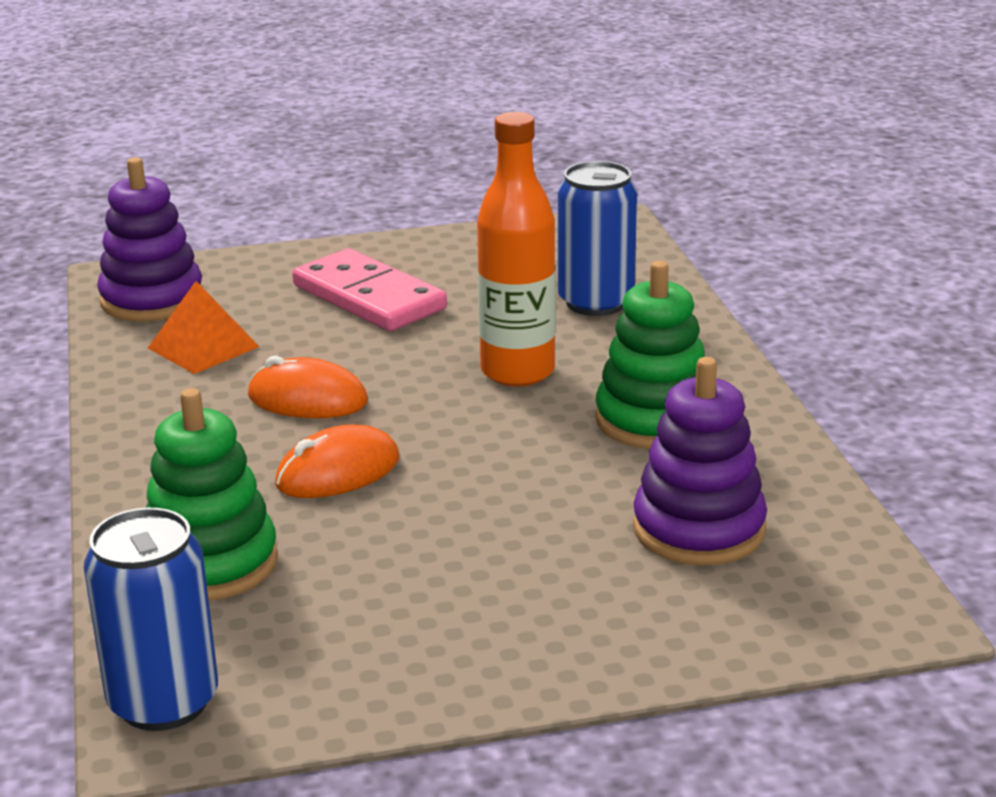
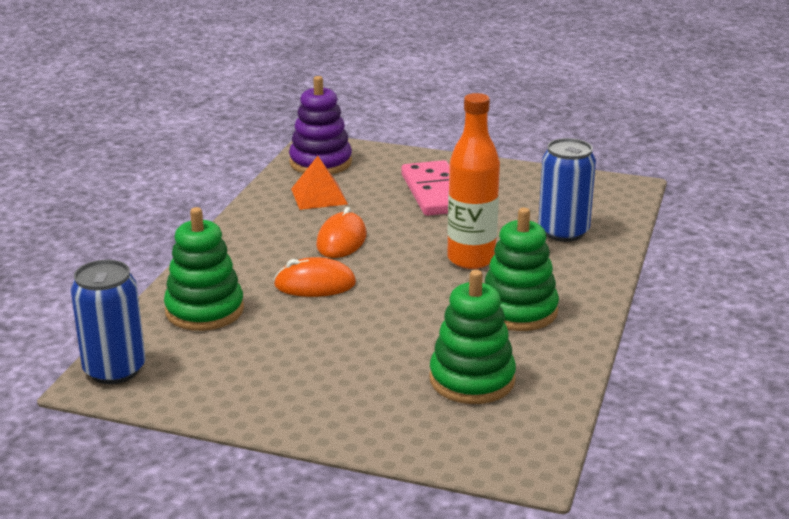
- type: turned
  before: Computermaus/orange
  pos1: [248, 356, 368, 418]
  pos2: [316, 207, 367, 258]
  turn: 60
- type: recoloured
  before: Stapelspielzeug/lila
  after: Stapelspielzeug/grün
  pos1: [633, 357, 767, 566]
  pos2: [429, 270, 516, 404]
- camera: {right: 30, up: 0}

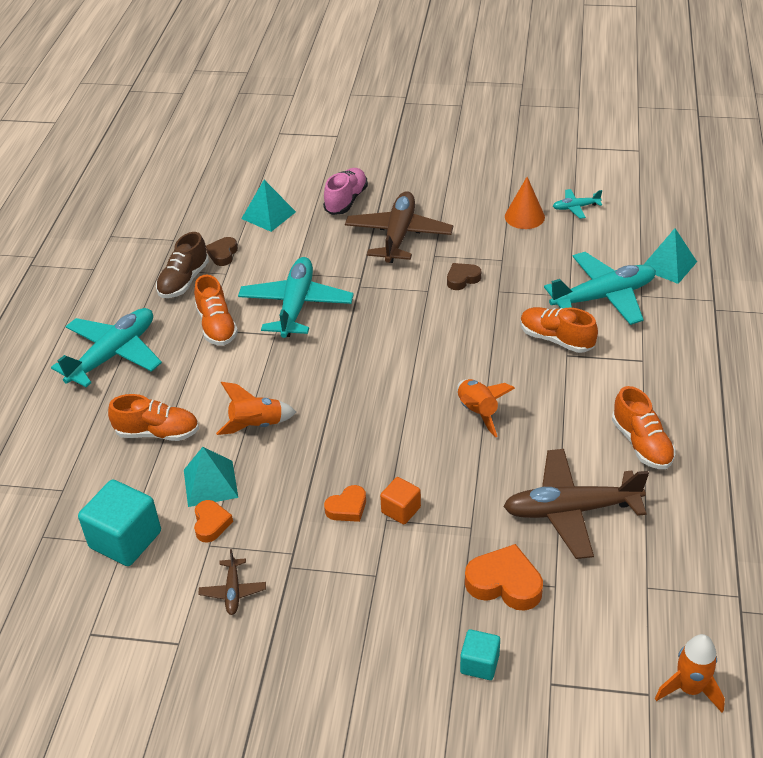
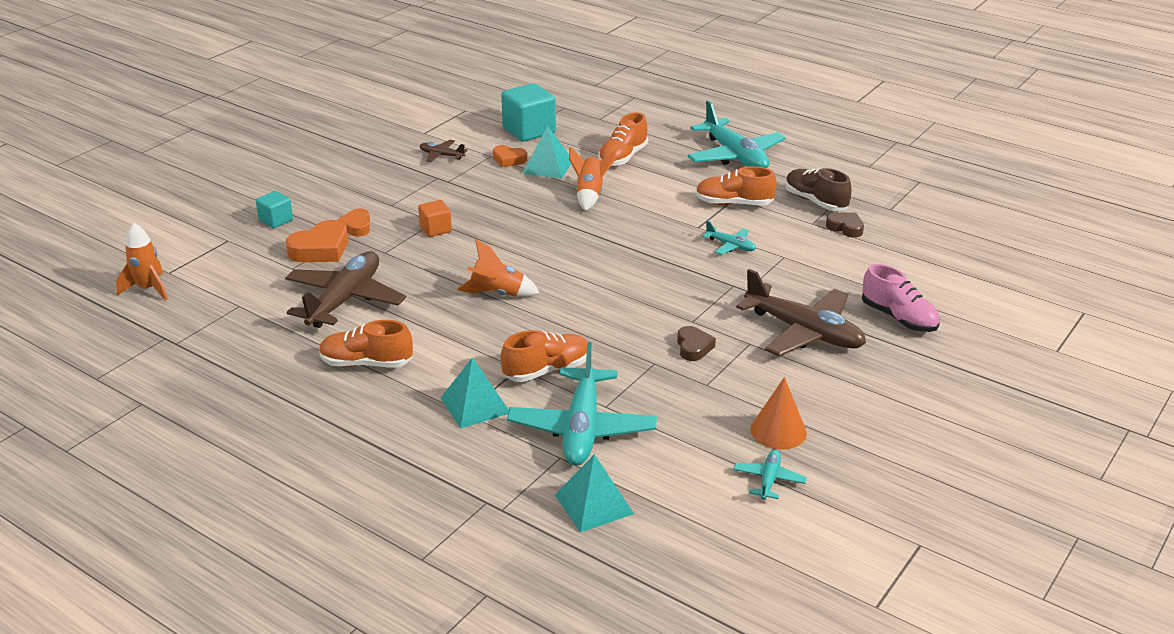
- type: resized
  before: Flugzeug/türkis
  pos1: [238, 257, 354, 338]
  pos2: [702, 221, 756, 255]
  scale: 0.46
- type: moved
  before: Pyramide/türkis
  pos1: [241, 180, 296, 232]
  pos2: [440, 357, 509, 429]
- type: moved
  before: Herz/orange
  pos1: [324, 485, 366, 522]
  pos2: [337, 208, 370, 237]
- camera: {right: 115, up: -10}

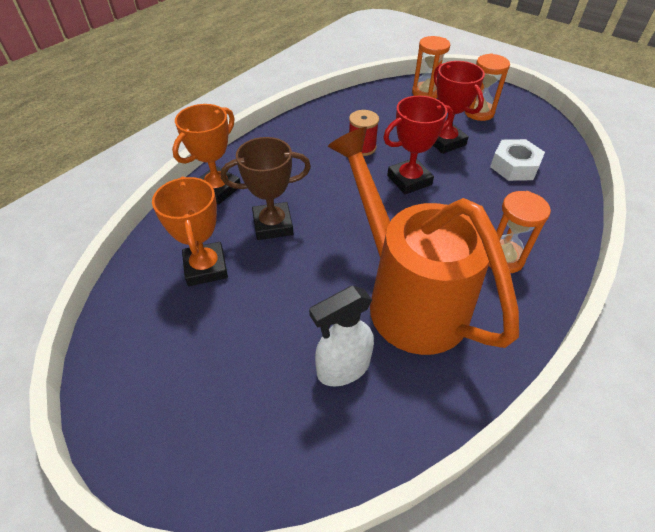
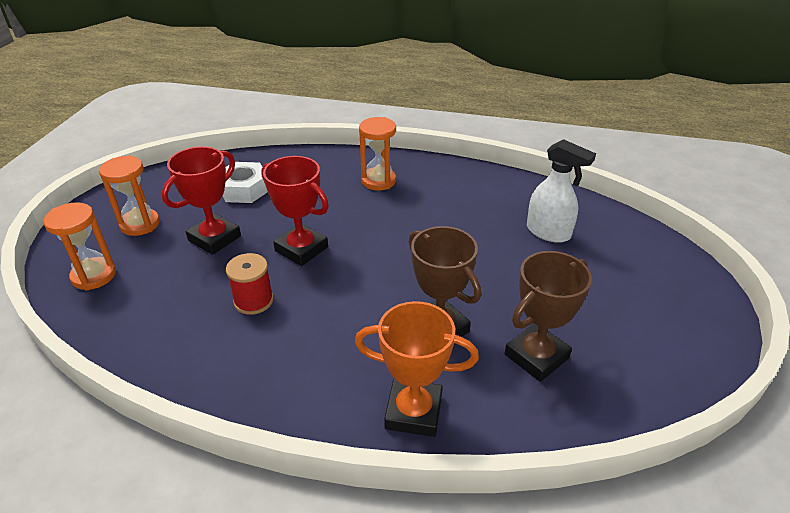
- type: recoloured
  before: Pokal/orange
  after: Pokal/braun
  pos1: [152, 176, 228, 286]
  pos2: [505, 251, 592, 382]
- type: removed
  before: Gießkanne/orange
  pos1: [328, 127, 519, 355]
- camera: {right: -115, up: -10}

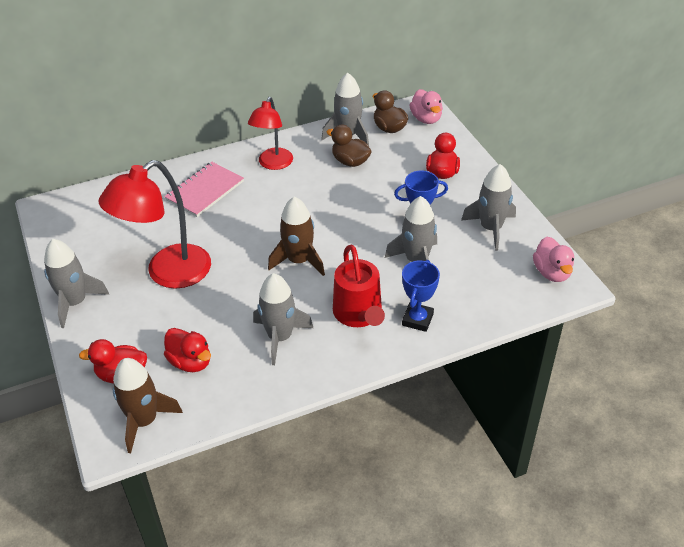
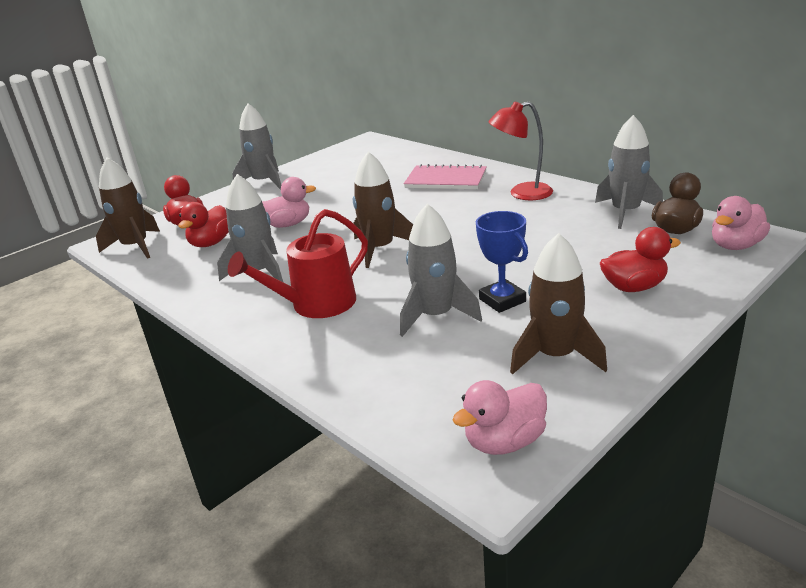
- type: removed
  before: Lampe/rot
  pos1: [99, 160, 211, 289]
- type: removed
  before: Ente/braun
  pos1: [327, 124, 372, 167]
- type: removed
  before: Pokal/blau
  pos1: [402, 260, 440, 332]
- type: recoloured
  before: Rakete/grau
  after: Rakete/braun
  pos1: [461, 164, 516, 251]
  pos2: [510, 233, 607, 374]
- type: added
  after: Ente/rosa
  pos2: [262, 177, 316, 228]
- camera: {right: 70, up: -15}

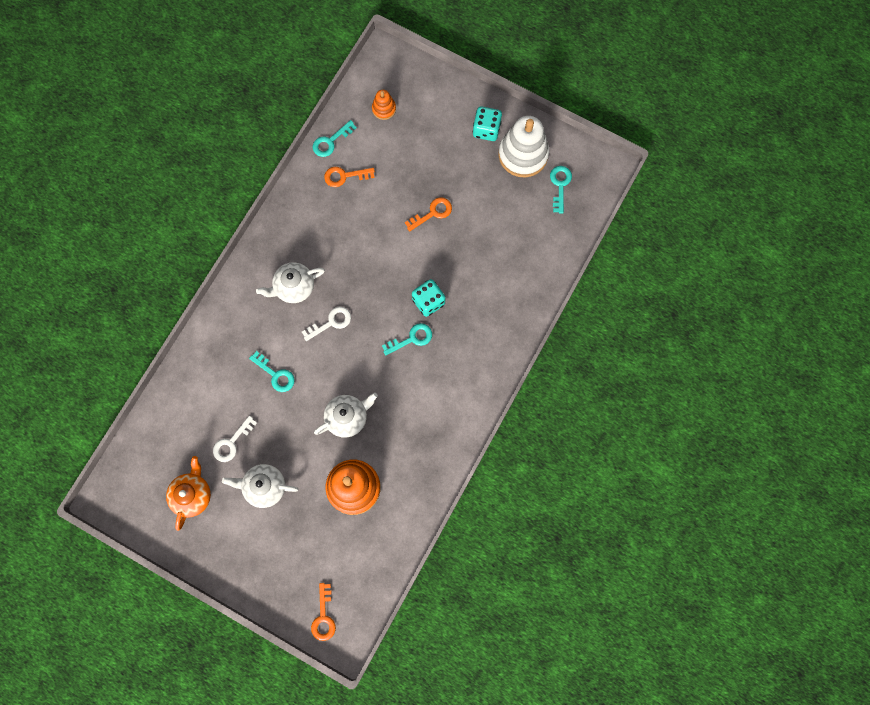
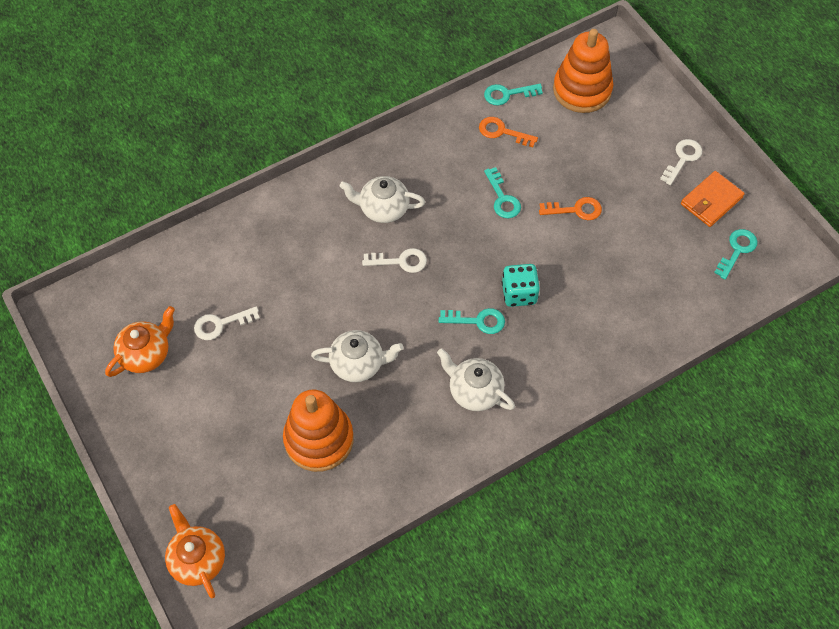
- type: moved
  before: Teekanne/weiß
  pos1: [222, 464, 298, 508]
  pos2: [437, 348, 515, 411]
- type: moved
  before: Schlüssel/türkis
  pos1: [249, 351, 295, 392]
  pos2: [484, 167, 521, 218]
- type: replaced
  before: Schlüssel/orange
  after: Teekanne/orange
  pos1: [311, 583, 336, 641]
  pos2: [165, 504, 225, 598]
- type: resized
  before: Stapelspielzeug/orange
  pos1: [372, 90, 396, 120]
  pos2: [553, 29, 613, 113]
  scale: 2.06
- type: replaced
  before: Spielwürfel/türkis
  after: Schlüssel/weiß
  pos1: [473, 106, 502, 141]
  pos2: [660, 139, 702, 185]
- type: replaced
  before: Stapelspielzeug/weiß
  after: Geldbörse/orange
  pos1: [498, 116, 549, 177]
  pos2: [681, 171, 745, 227]
- camera: {right: 30, up: -15}

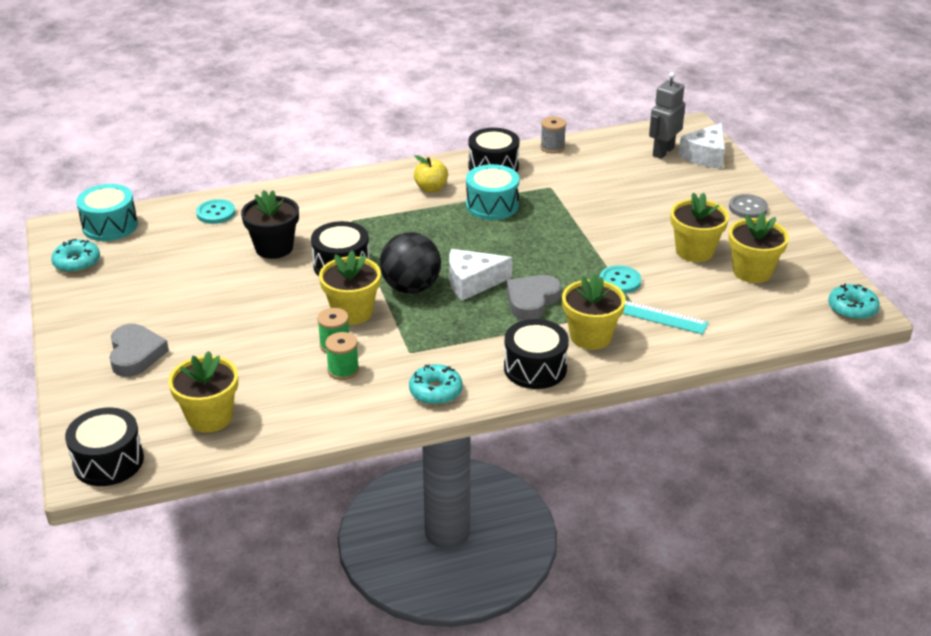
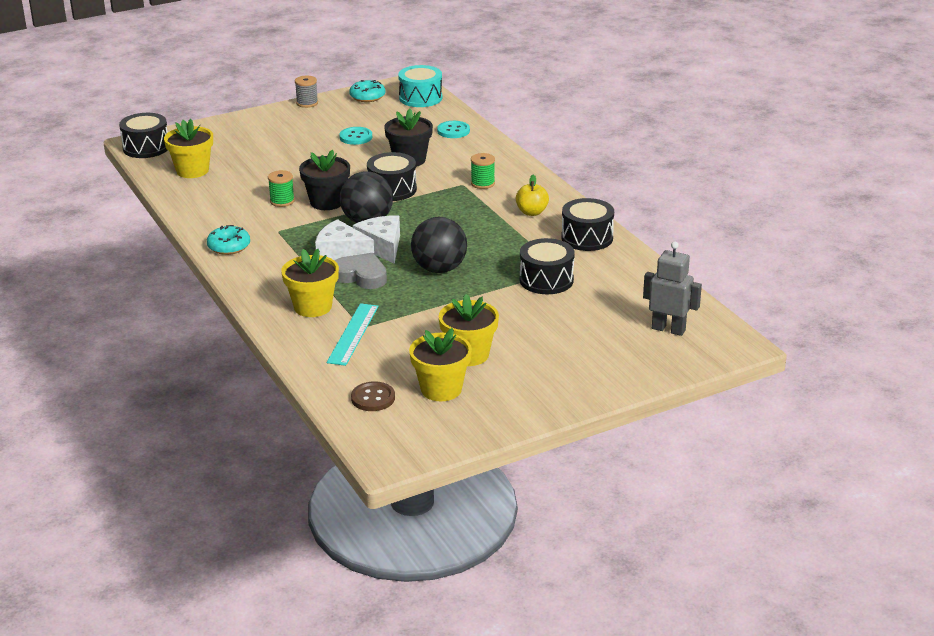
- type: removed
  before: Herz/grau
  pos1: [109, 324, 169, 377]
- type: recoloured
  before: Blumentopf/gelb
  after: Blumentopf/schwarz
  pos1: [319, 251, 381, 325]
  pos2: [299, 150, 350, 210]
- type: moved
  before: Garnrolle/grün
  pos1: [325, 332, 359, 380]
  pos2: [471, 153, 495, 189]
- type: removed
  before: Trommel/türkis
  pos1: [466, 164, 520, 220]
- type: moved
  before: Trommel/schwarz
  pos1: [504, 319, 569, 389]
  pos2: [520, 238, 574, 294]
- type: moved
  before: Garnrolle/grau
  pos1: [540, 116, 566, 154]
  pos2: [295, 76, 318, 108]
- type: moved
  before: Knopf/türkis
  pos1: [600, 265, 641, 294]
  pos2: [339, 127, 372, 145]
- type: moved
  before: Käse/weiß
  pos1: [678, 123, 725, 169]
  pos2: [315, 219, 374, 260]
- type: removed
  before: Knopf/grau
  pos1: [729, 194, 768, 218]
- type: removed
  before: Donut/türkis
  pos1: [828, 283, 880, 320]
- type: added
  after: Knopf/braun
  pos2: [351, 381, 395, 411]
- type: added
  after: Ball/schwarz
  pos2: [411, 217, 467, 273]
- camera: {right: 80, up: -5}

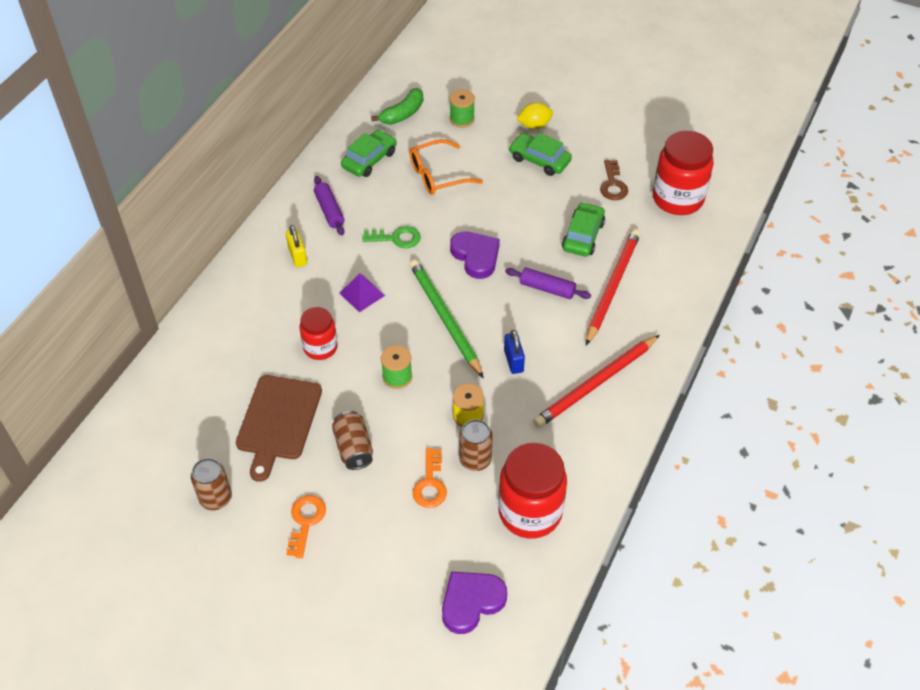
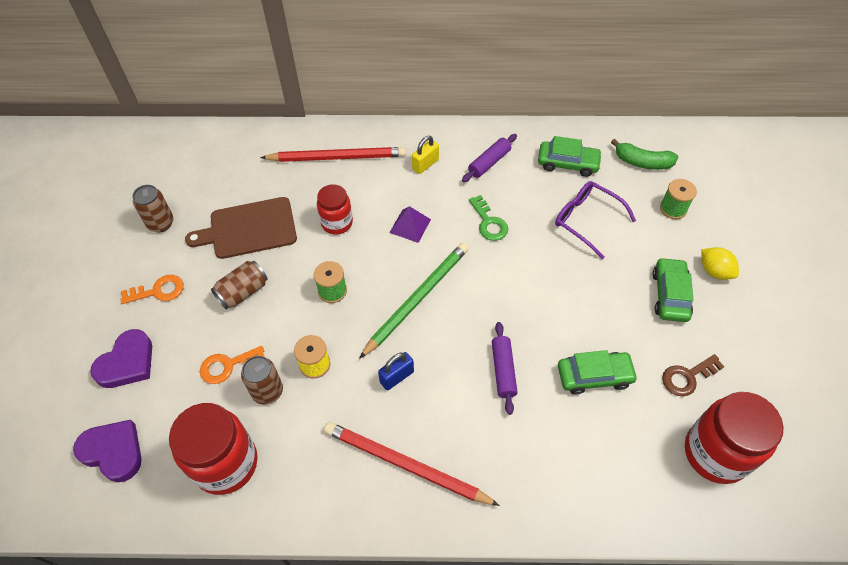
- type: recoloured
  before: Brille/orange
  after: Brille/lila
  pos1: [409, 139, 483, 195]
  pos2: [555, 181, 636, 259]
- type: moved
  before: Herz/lila
  pos1: [450, 231, 500, 279]
  pos2: [90, 329, 152, 388]
- type: moved
  before: Bleistift/rot
  pos1: [586, 229, 641, 346]
  pos2: [260, 147, 406, 162]
- camera: {right: 65, up: 5}

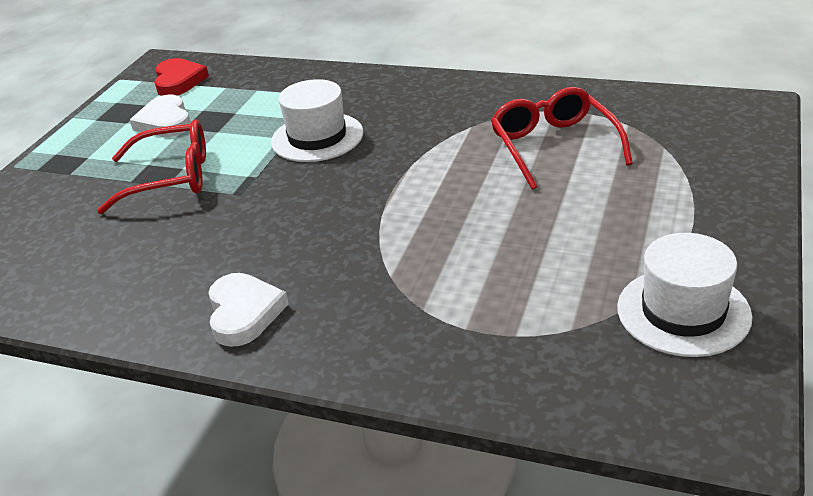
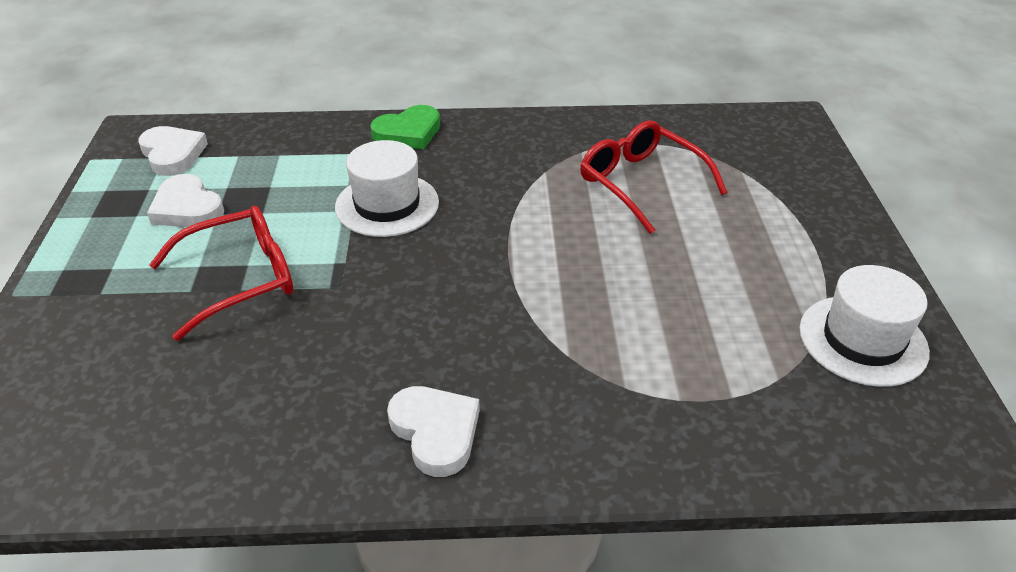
- type: recoloured
  before: Herz/rot
  after: Herz/weiß
  pos1: [154, 58, 209, 96]
  pos2: [138, 126, 208, 176]
- type: added
  after: Herz/grün
  pos2: [370, 105, 440, 149]
- camera: {right: -25, up: 5}

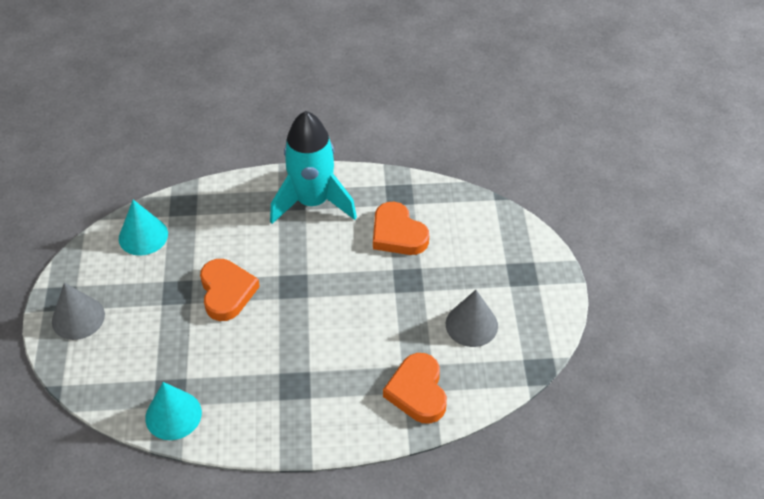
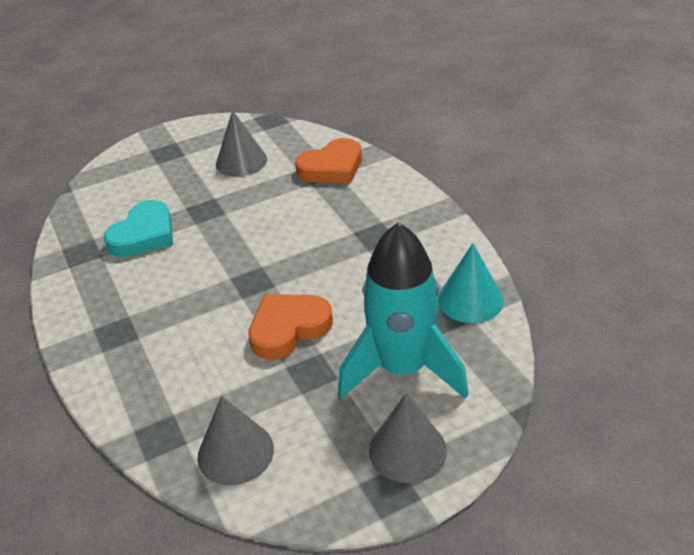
- type: recoloured
  before: Kegel/türkis
  after: Kegel/grau
  pos1: [119, 200, 168, 256]
  pos2: [198, 396, 274, 485]
- type: moved
  before: Rakete/türkis
  pos1: [270, 111, 357, 224]
  pos2: [338, 222, 469, 399]
- type: recoloured
  before: Herz/orange
  after: Herz/türkis
  pos1: [373, 202, 429, 255]
  pos2: [104, 200, 173, 257]
- camera: {right: -110, up: -10}

